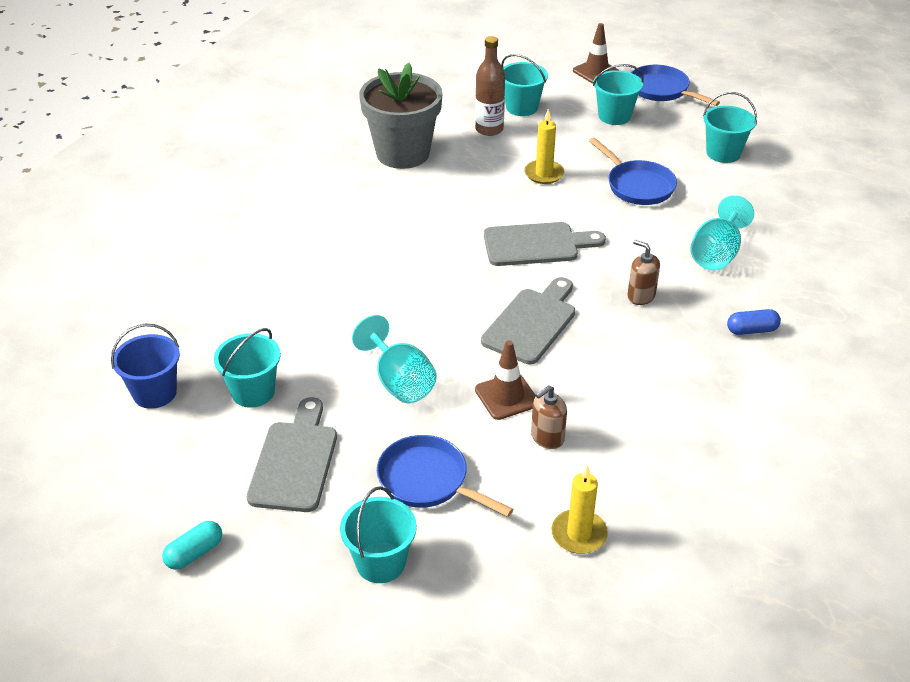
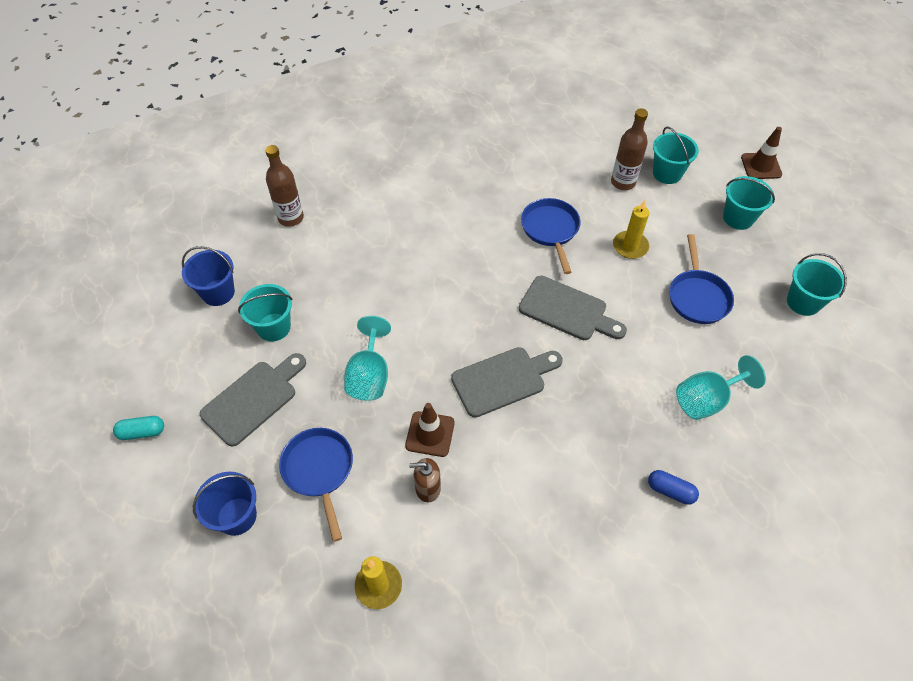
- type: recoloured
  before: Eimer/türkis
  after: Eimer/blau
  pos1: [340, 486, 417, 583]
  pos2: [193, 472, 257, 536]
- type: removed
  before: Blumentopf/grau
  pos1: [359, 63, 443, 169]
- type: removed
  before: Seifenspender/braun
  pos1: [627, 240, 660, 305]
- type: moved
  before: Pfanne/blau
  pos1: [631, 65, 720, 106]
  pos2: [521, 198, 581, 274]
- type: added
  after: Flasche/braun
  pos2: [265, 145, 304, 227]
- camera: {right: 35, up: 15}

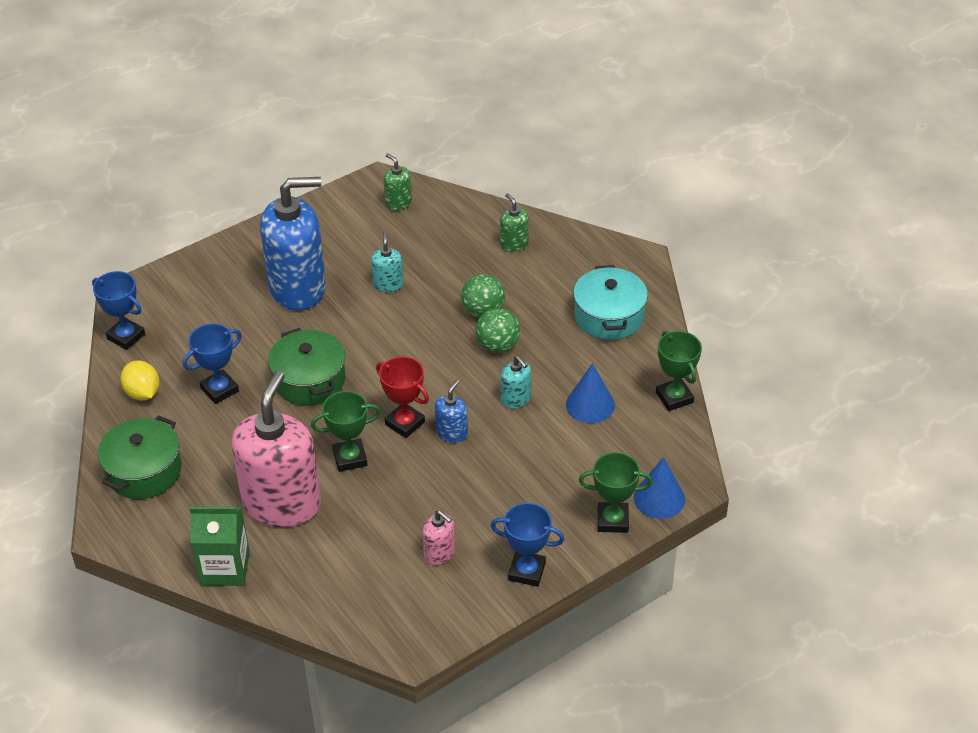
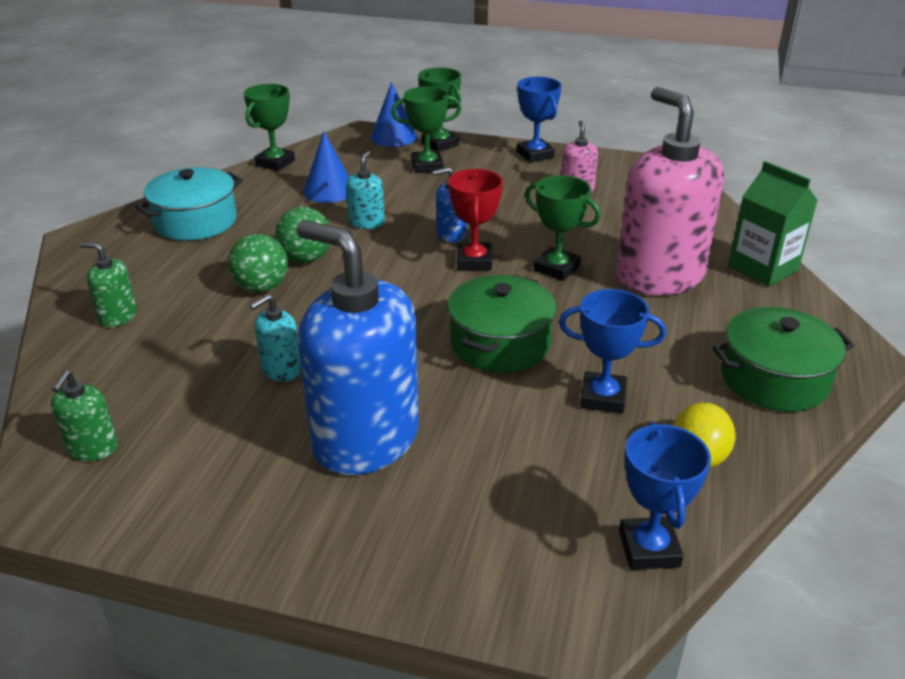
- type: turned
  before: Seifenspender/rosa
  pos1: [231, 371, 321, 527]
  pos2: [616, 87, 724, 296]
  turn: 90
- type: turned
  before: Seifenspender/grün
  pos1: [500, 193, 529, 252]
  pos2: [80, 242, 137, 327]
  turn: 90
- type: added
  after: Pokal/grün
  pos2: [391, 87, 461, 173]
- camera: {right: -130, up: -10}

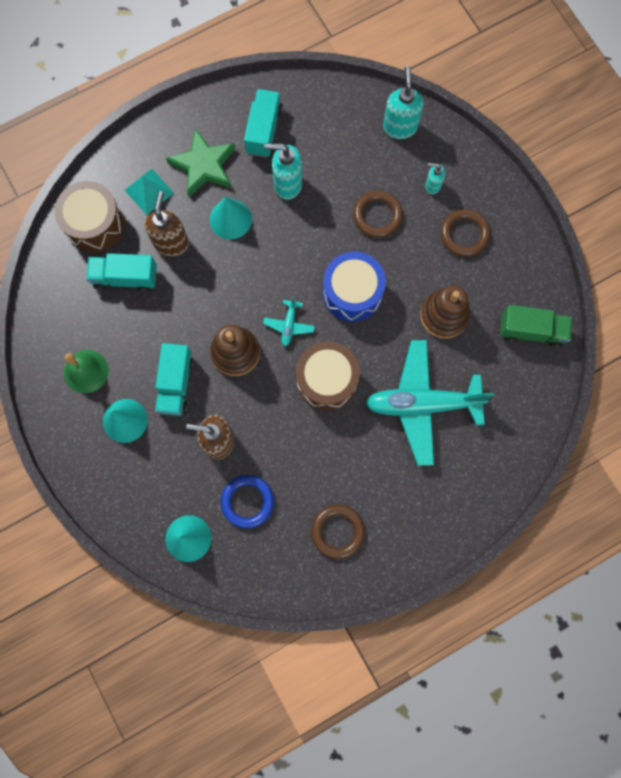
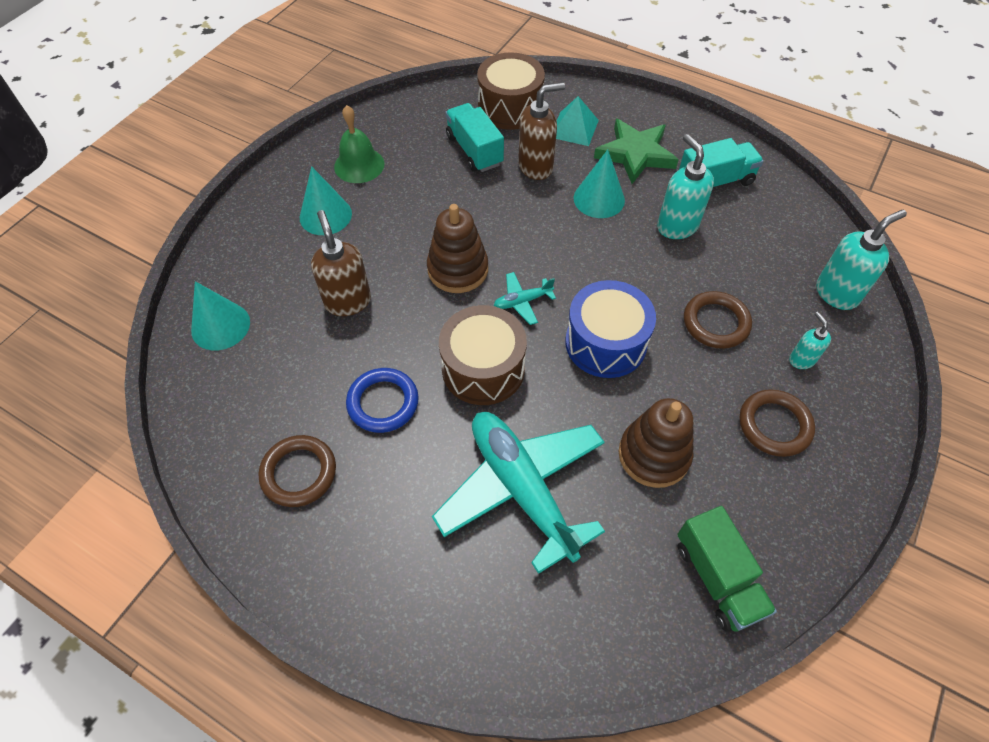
- type: removed
  before: Lastwagen/türkis
  pos1: [155, 343, 194, 416]
- type: moved
  before: Ring/blau
  pos1: [221, 475, 274, 529]
  pos2: [346, 368, 419, 433]
- camera: {right: 60, up: -20}

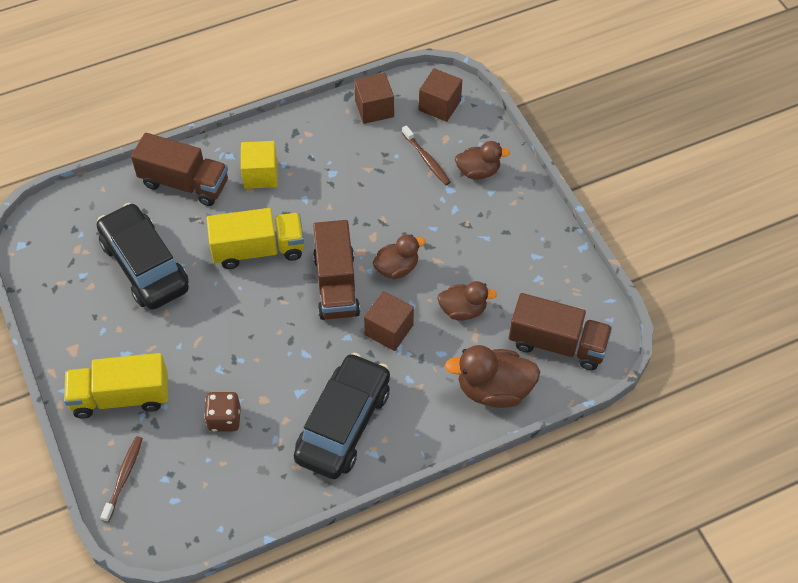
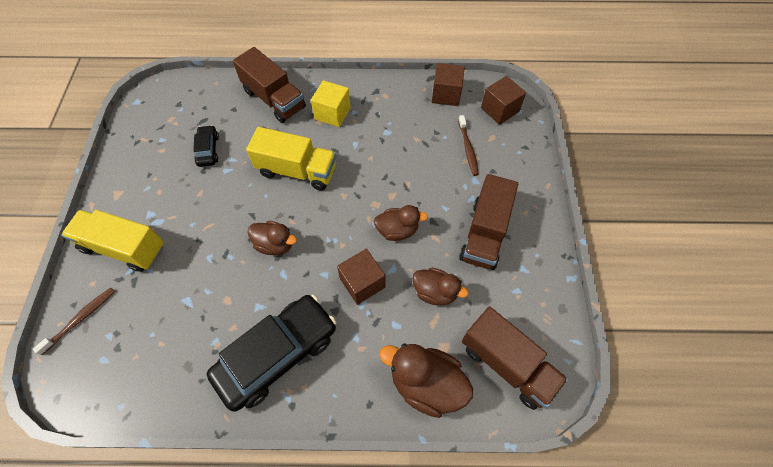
- type: resized
  before: Auto/schwarz
  pos1: [97, 203, 189, 310]
  pos2: [193, 125, 219, 167]
  scale: 0.47
- type: removed
  before: Spielwürfel/braun
  pos1: [204, 392, 241, 432]
- type: moved
  before: Lastwagen/braun
  pos1: [313, 220, 360, 320]
  pos2: [459, 174, 518, 270]
- type: moved
  before: Ente/braun
  pos1: [455, 141, 510, 180]
  pos2: [247, 221, 297, 255]
- camera: {right: 25, up: 5}

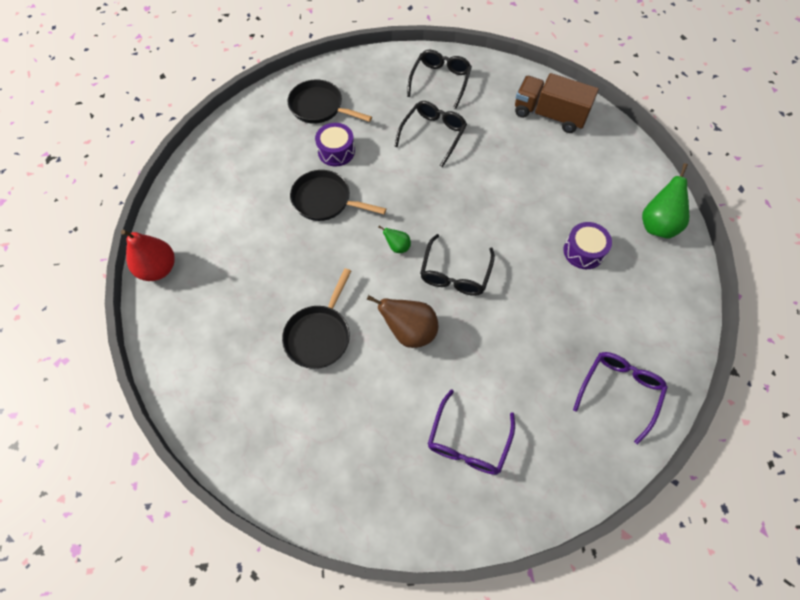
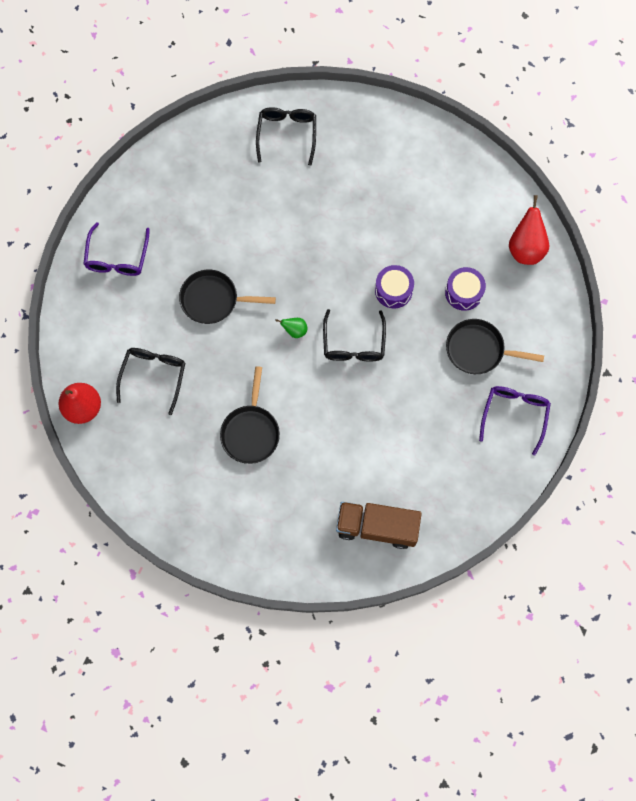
- type: moved
  before: Pfanne/schwarz
  pos1: [287, 79, 372, 124]
  pos2: [446, 319, 544, 374]
- type: moved
  before: Trommel/lila
  pos1: [315, 123, 355, 166]
  pos2: [375, 265, 414, 308]
- type: removed
  before: Birne/braun
  pos1: [367, 295, 438, 348]
- type: moved
  before: Brille/schwarz
  pos1: [394, 101, 467, 167]
  pos2: [116, 348, 185, 415]
- type: moved
  before: Brille/lila
  pos1: [428, 389, 515, 475]
  pos2: [83, 222, 150, 276]
- type: moved
  before: Lastwagen/braun
  pos1: [515, 73, 599, 133]
  pos2: [336, 502, 422, 549]
- type: recoloured
  before: Birne/grün
  after: Birne/rot
  pos1: [642, 163, 689, 239]
  pos2: [509, 195, 549, 265]
- camera: {right: -15, up: 10}

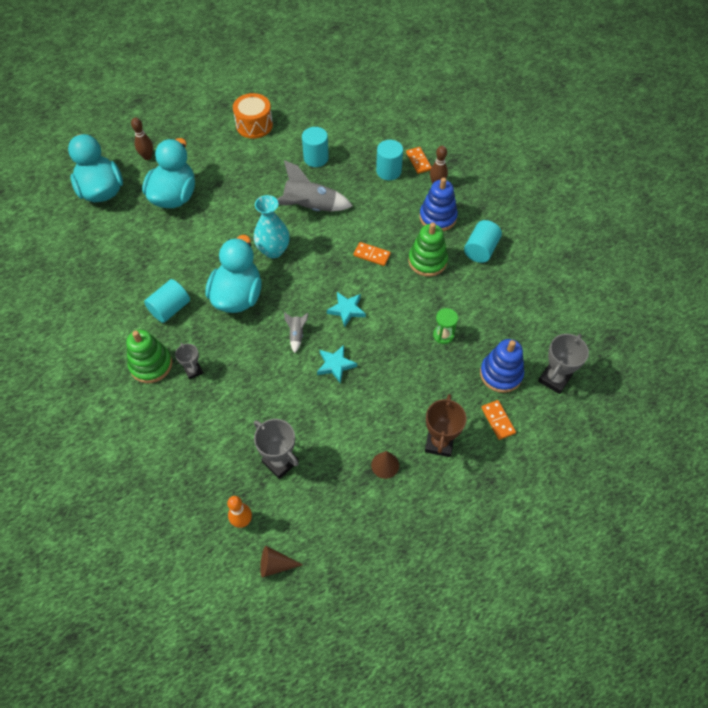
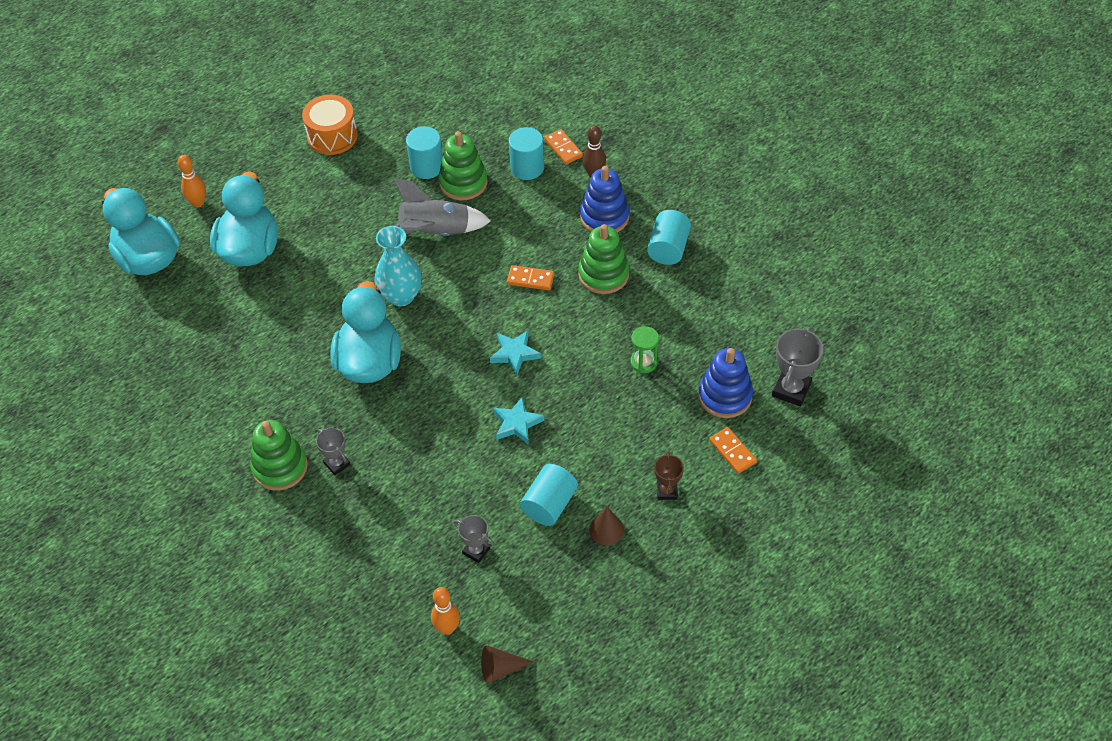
- type: recoloured
  before: Bowlingkegel/braun
  after: Bowlingkegel/orange
  pos1: [131, 118, 153, 160]
  pos2: [178, 155, 206, 208]
- type: moved
  before: Vollzylinder/türkis
  pos1: [144, 279, 190, 323]
  pos2: [520, 464, 578, 526]
- type: resized
  before: Pokal/grau
  pos1: [254, 419, 299, 479]
  pos2: [454, 515, 494, 563]
  scale: 0.61
- type: removed
  before: Rakete/grau
  pos1: [284, 312, 308, 353]
- type: resized
  before: Pokal/braun
  pos1: [425, 394, 466, 457]
  pos2: [654, 452, 684, 500]
  scale: 0.61
- type: added
  after: Stapelspielzeug/grün
  pos2: [438, 131, 487, 200]
- camera: {right: -10, up: -5}

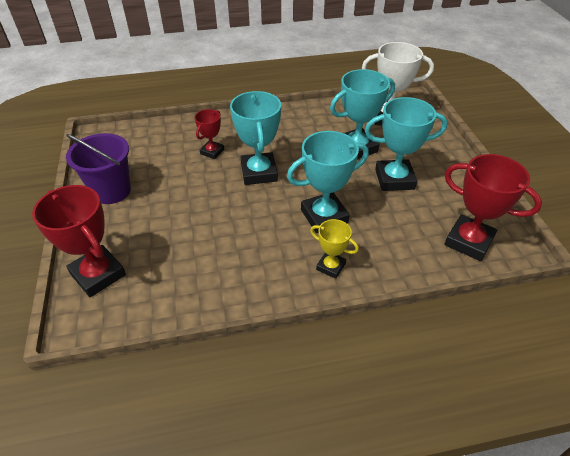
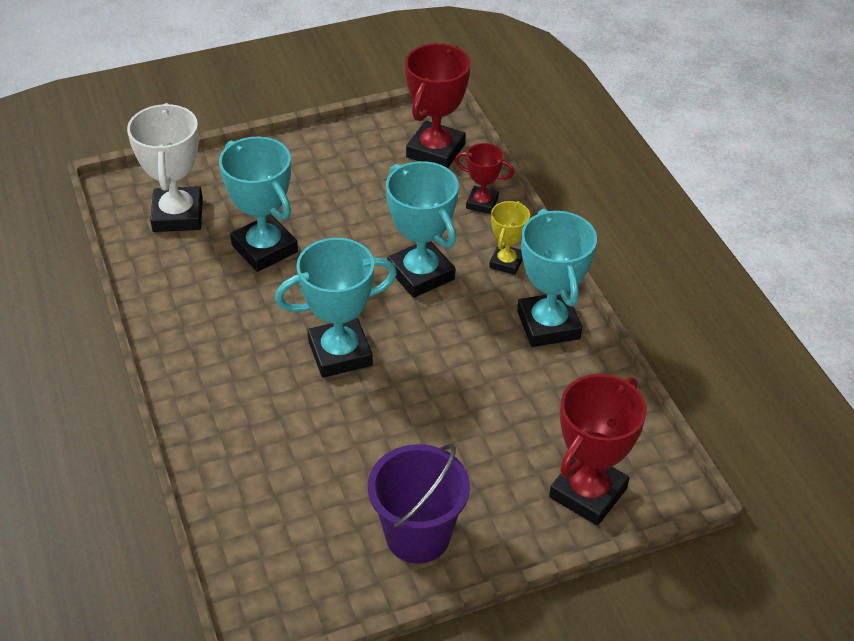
- type: moved
  before: Pokal/rot
  pos1: [195, 109, 224, 159]
  pos2: [455, 143, 514, 214]
- type: moved
  before: Pokal/türkis
  pos1: [365, 97, 448, 191]
  pos2: [517, 209, 597, 347]
- camera: {right: -100, up: 0}

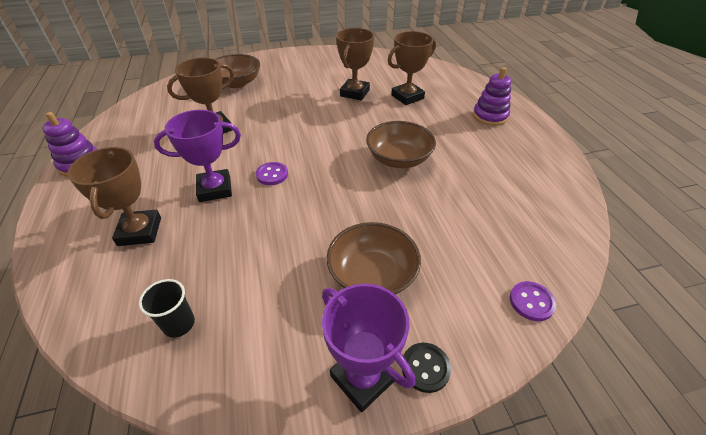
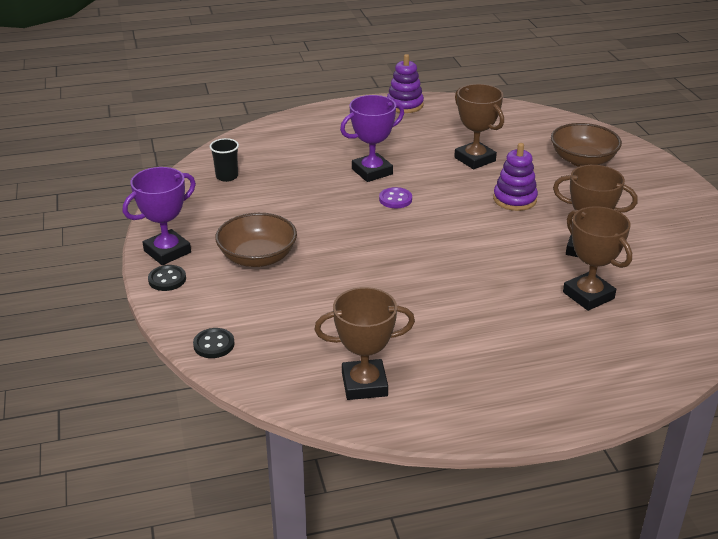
- type: moved
  before: Pokal/braun
  pos1: [68, 147, 161, 246]
  pos2: [314, 287, 415, 400]
- type: turned
  before: Pokal/lila
  pos1: [154, 110, 241, 202]
  pos2: [340, 95, 404, 182]
  turn: 75
- type: removed
  before: Schüssel/braun
  pos1: [366, 121, 436, 168]
- type: moved
  before: Stapelspielzeug/lila
  pos1: [473, 67, 512, 126]
  pos2: [493, 143, 538, 211]
- type: recoloured
  before: Knopf/lila
  after: Knopf/schwarz
  pos1: [510, 281, 556, 321]
  pos2: [193, 328, 235, 358]
- camera: {right: 90, up: -10}

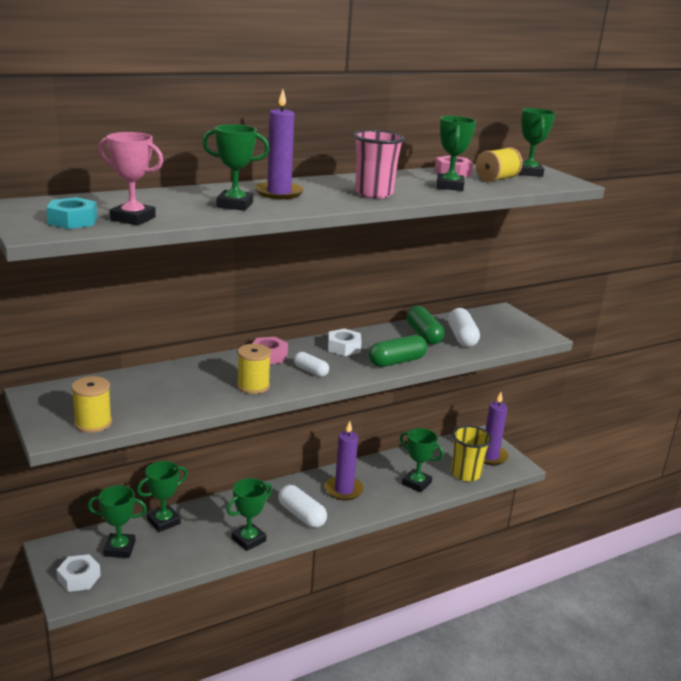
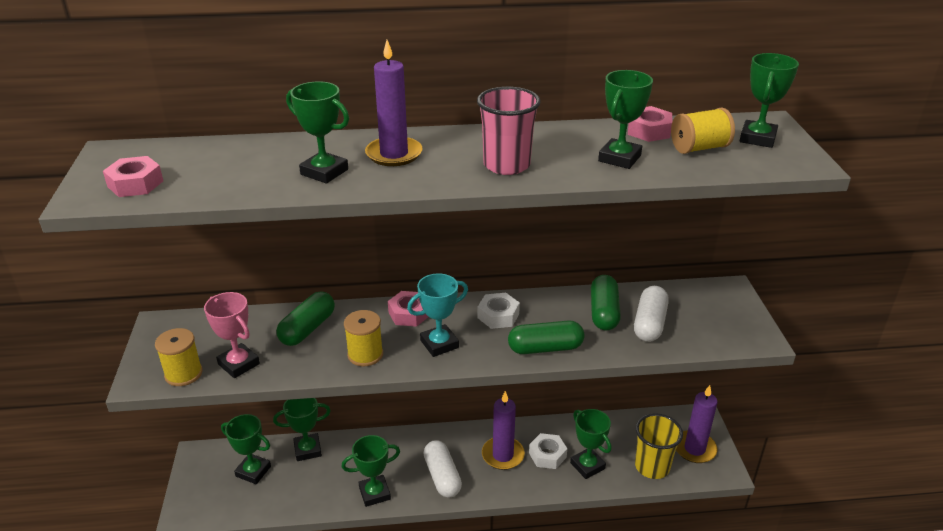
- type: recoloured
  before: Sechskantmutter/türkis
  after: Sechskantmutter/rosa
  pos1: [46, 197, 97, 229]
  pos2: [103, 156, 163, 197]
- type: moved
  before: Sechskantmutter/weiß
  pos1: [57, 554, 101, 592]
  pos2: [529, 433, 567, 469]
- type: moved
  before: Pokal/rosa
  pos1: [98, 132, 163, 226]
  pos2: [204, 292, 260, 378]
- type: replaced
  before: Kapsel/weiß
  after: Pokal/türkis
  pos1: [294, 352, 329, 377]
  pos2: [407, 274, 468, 357]
- type: added
  after: Kapsel/grün
  pos2: [276, 291, 335, 346]
- camera: {right: 25, up: 10}

